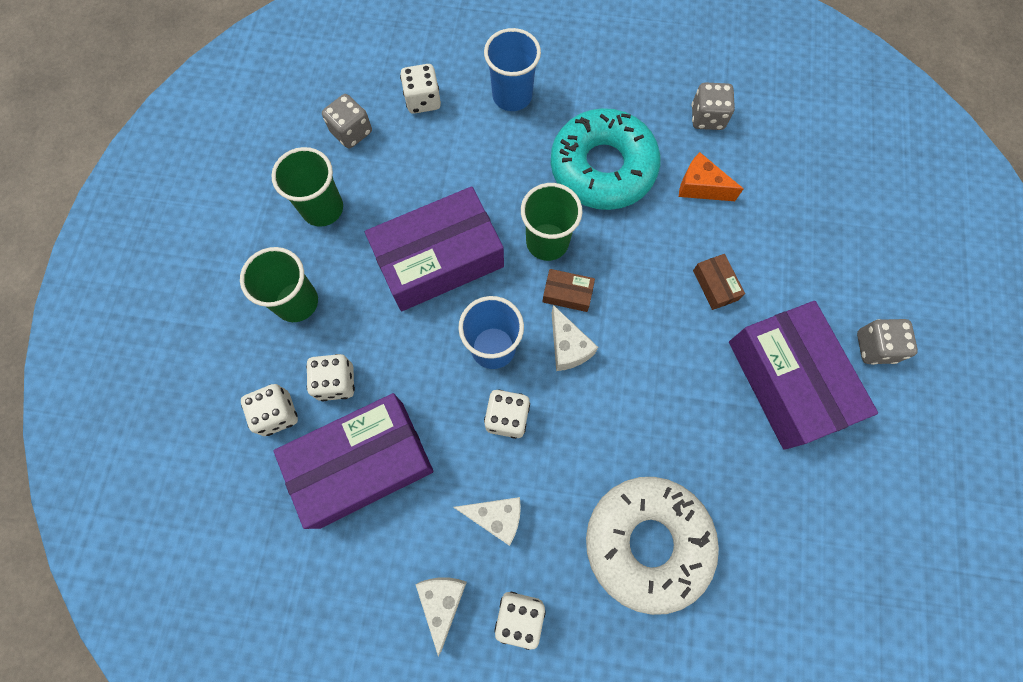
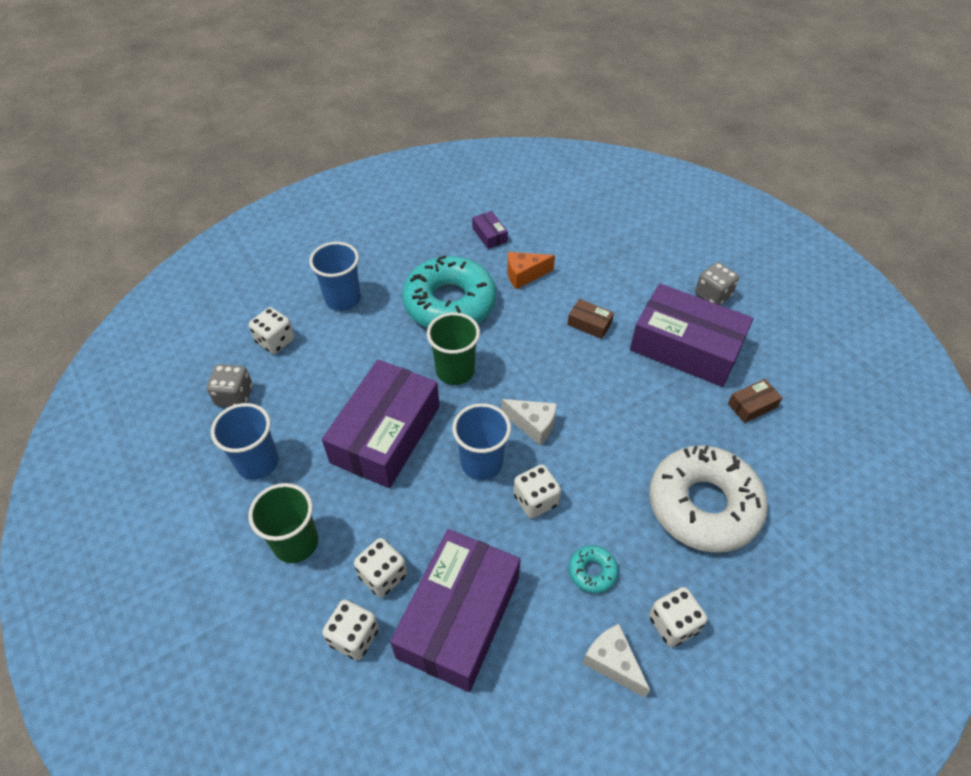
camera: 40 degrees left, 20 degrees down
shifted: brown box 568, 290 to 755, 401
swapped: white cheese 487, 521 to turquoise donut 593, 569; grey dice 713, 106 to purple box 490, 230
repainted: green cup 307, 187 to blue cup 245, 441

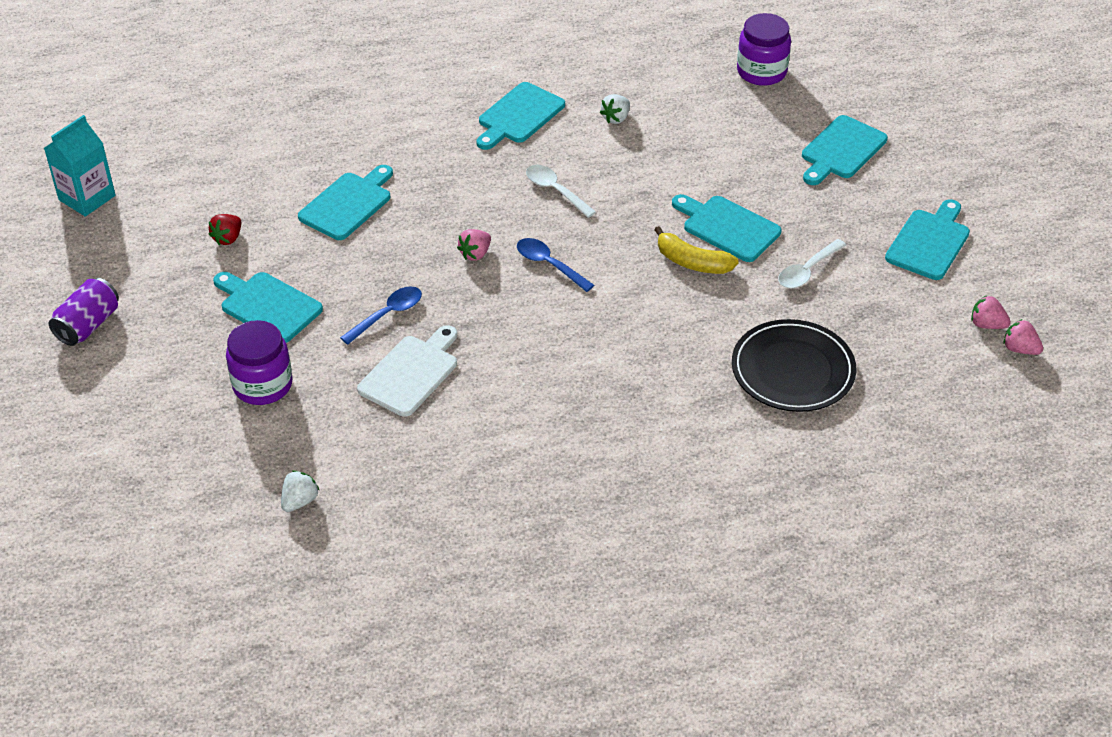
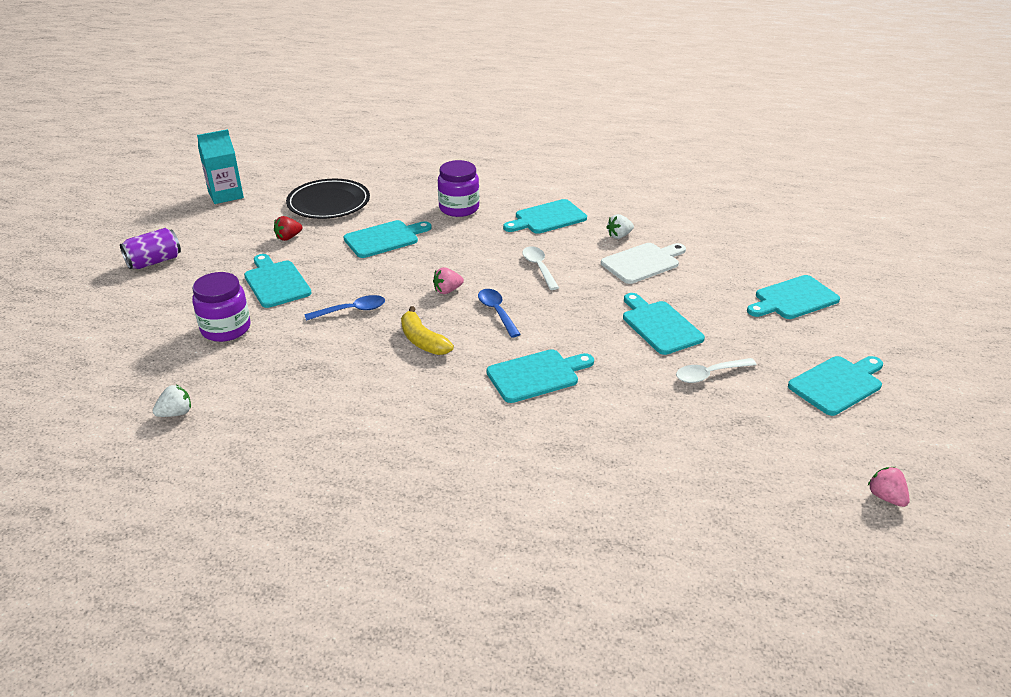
camera: 25 degrees right, 10 degrees down
gone: pink strawberry 991, 312
new: turquoise cutting board 540, 376
shifted: white cutting board 407, 371 to 643, 263; yellow banana 696, 250 to 427, 330; black plate 794, 365 to 328, 199; purple jar 764, 49 to 458, 188

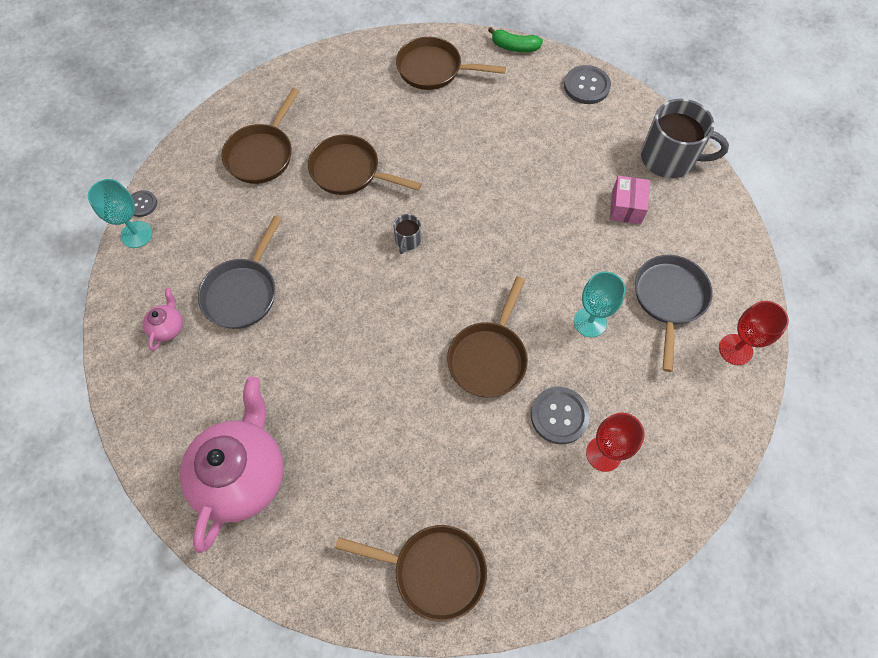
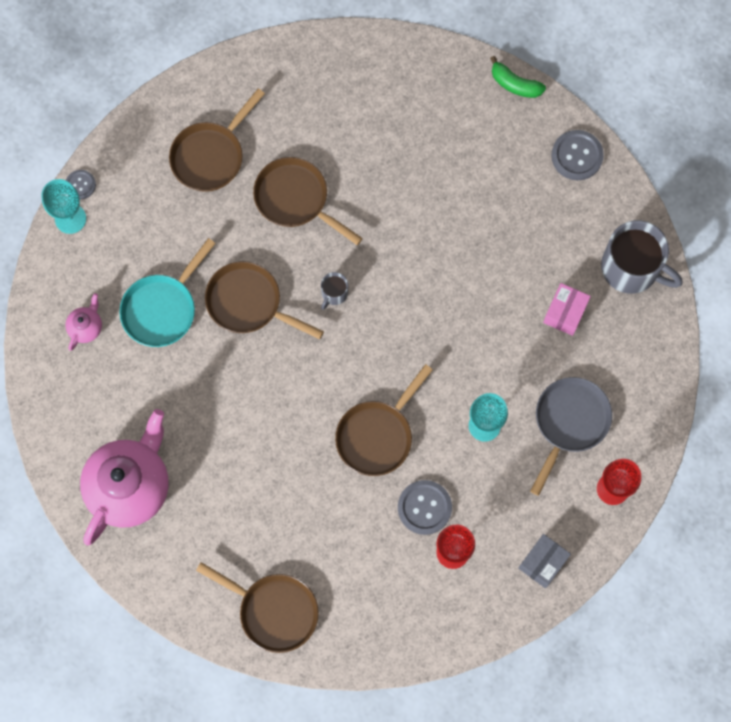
camera: 15 degrees right, 10 degrees up
new: grey box 544, 561
shifted: brown pan 451, 63 to 264, 300
repainted: grey pan 240, 272 to turquoise pan 167, 292

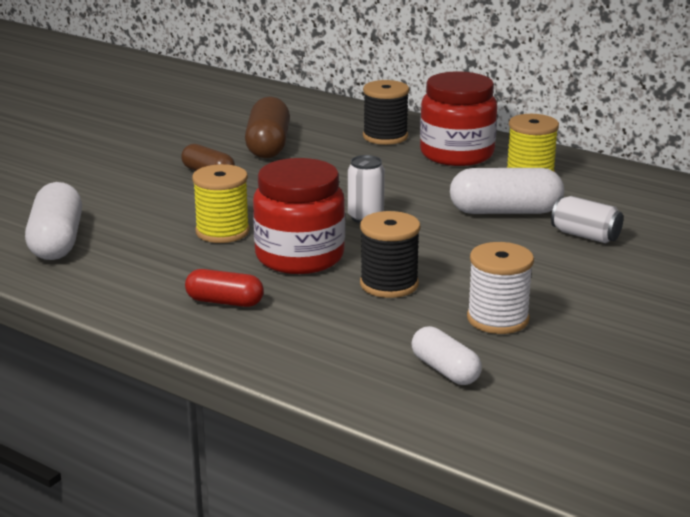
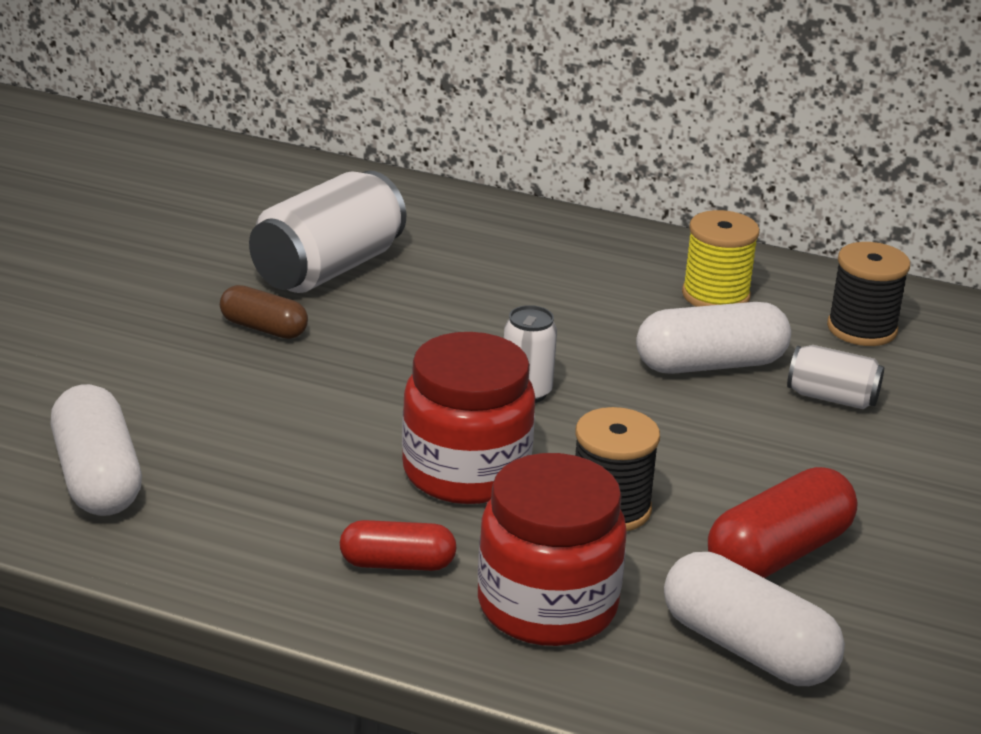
camera: 15 degrees left, 5 degrees up
gone: yellow spool 221, 203
shifted: black spool 386, 112 to 868, 294; red jar 458, 118 to 552, 549
swapped: brown capsule 267, 127 to white can 327, 232; white spool 500, 288 to red capsule 782, 522
scaled: white capsule 446, 355 = 754, 619 x1.63

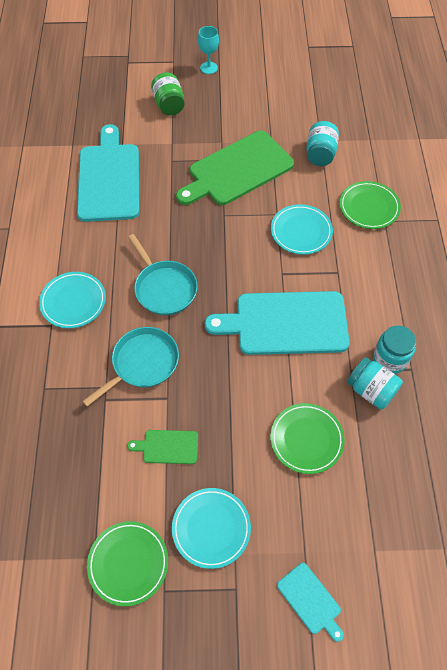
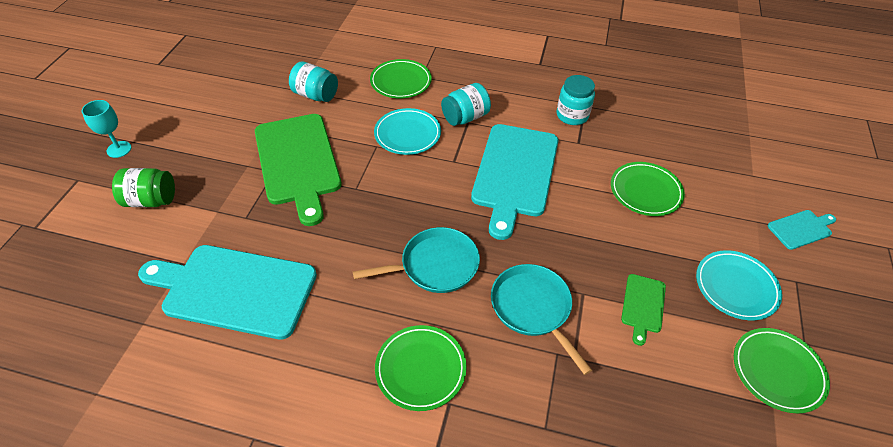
camera: 75 degrees left, 10 degrees down
shifted: turquoise jar 375, 383 to 466, 104
repainted: turquoise plate 72, 300 to green plate 421, 368

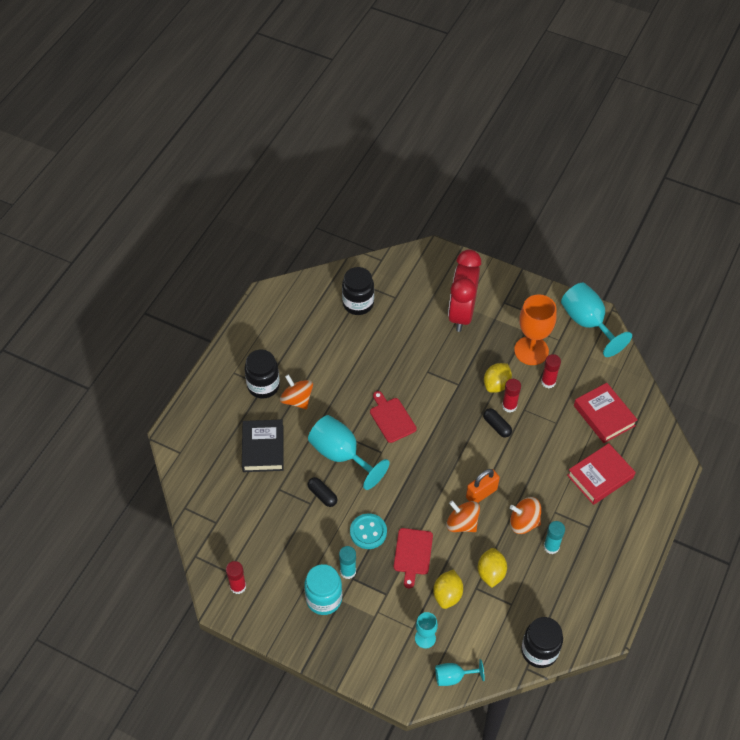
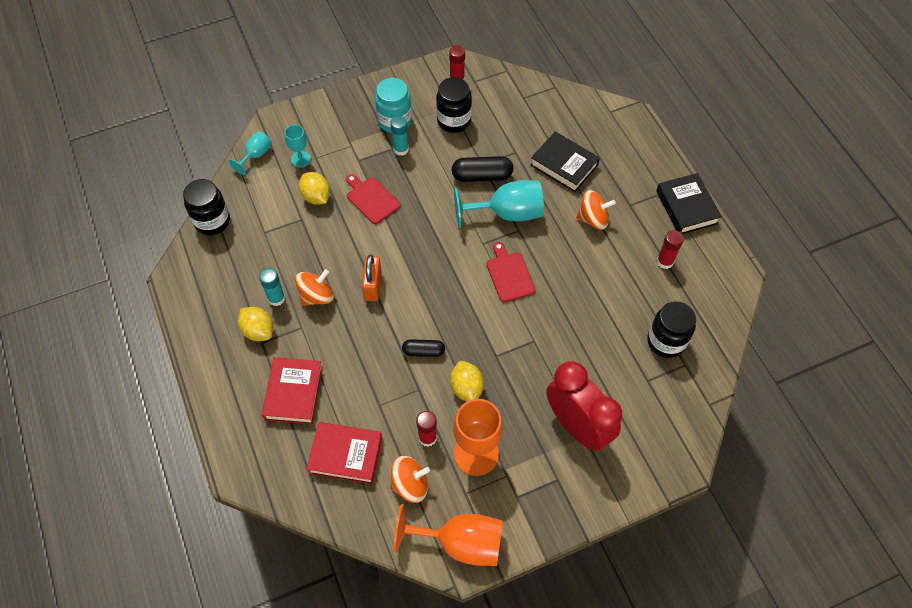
camera: 130 degrees right, 5 degrees up
gone: turquoise button 368, 531
new: black book 689, 203
shifted: black jar 262, 374 to 454, 105; orange spinning top 463, 516 to 410, 479; yellow lemon 492, 568 to 255, 324; red glue stick 511, 396 to 670, 249
repainted: turquoise goblet 596, 320 to orange goblet 448, 535
rotated: red cutting board 393, 417 = 511, 272 120 degrees counterclockwise
scaled: black capsule 322, 492 = 482, 169 x1.59

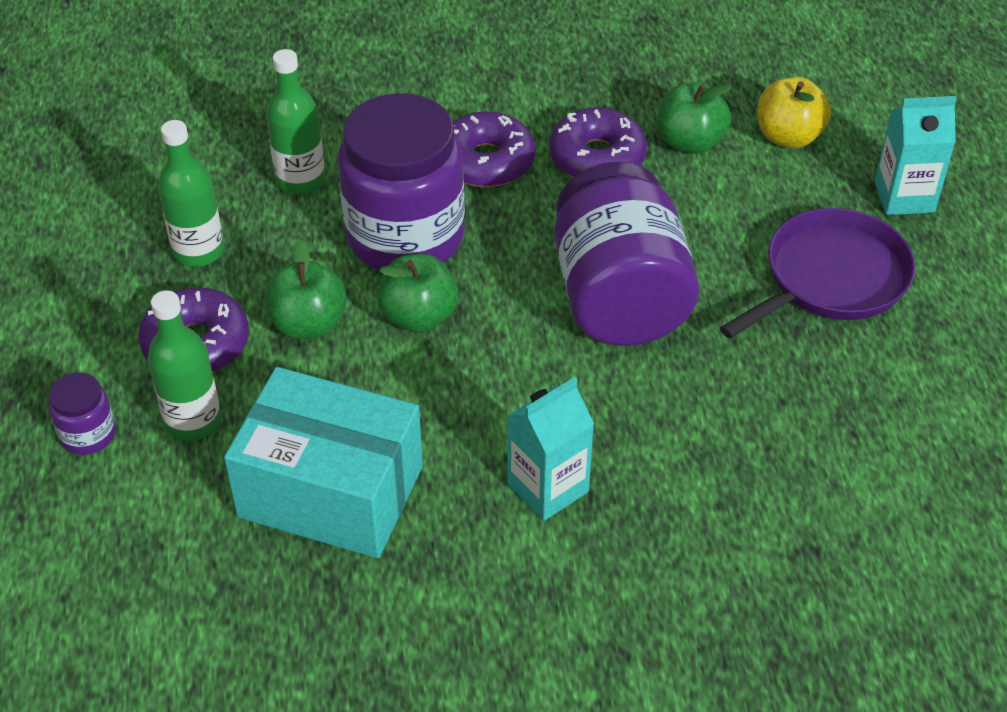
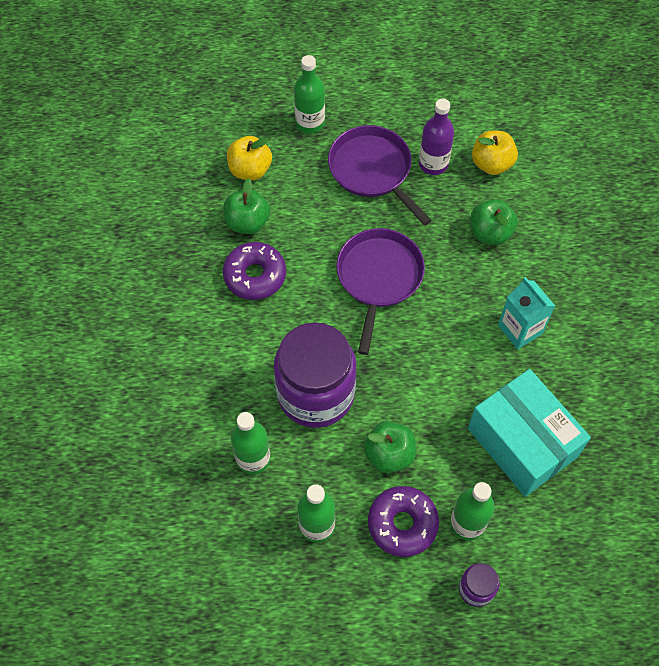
camera: 85 degrees left, 15 degrees up
gone: purple donut 494, 149
new: purple bottle 436, 136; yellow apple 495, 152
shifted: green apple 417, 293 to 494, 222
swapped: purple jar 626, 253 to purple pan 380, 291; turquoise carton 916, 155 to green bottle 309, 94
rotated: turquoise box 323, 462 = 529, 433 60 degrees counterclockwise

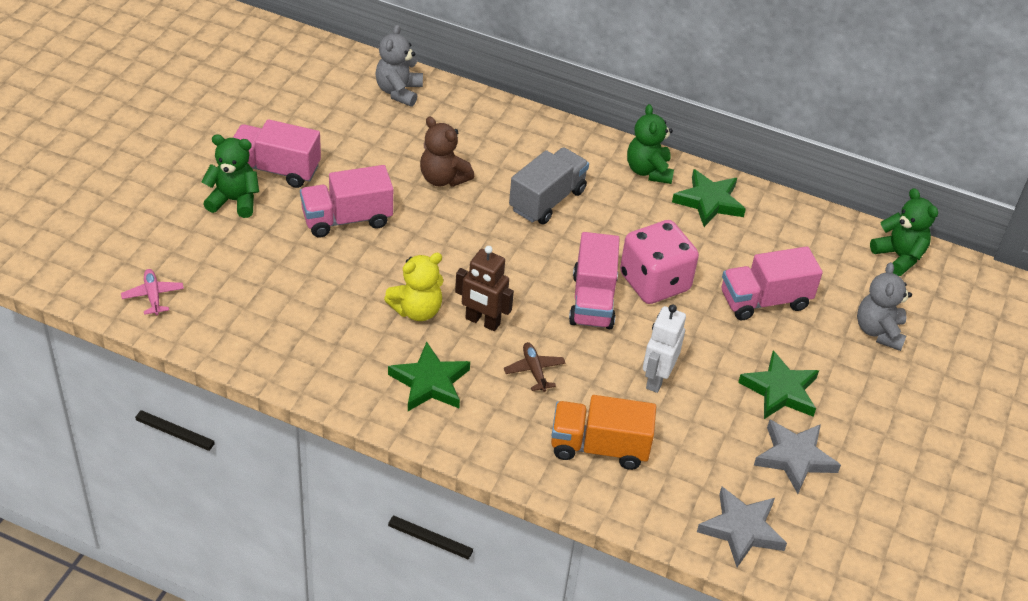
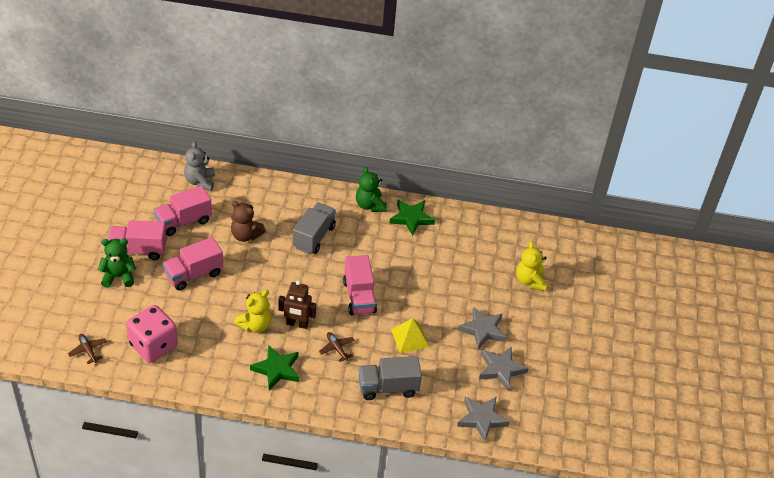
camera: 15 degrees left, 0 degrees up
gone: green teddy bear 904, 232
shifted: pink dice 659, 262 to 152, 334; pink truck 772, 283 to 182, 210
swapped: white robot 664, 348 to yellow pyramid 410, 335
repainted: pink plane 152, 292 to brown plane 87, 349; orange truck 603, 432 to grey truck 390, 378; green star 778, 384 to grey star 482, 328; grey teddy bear 884, 306 to yellow teddy bear 531, 266

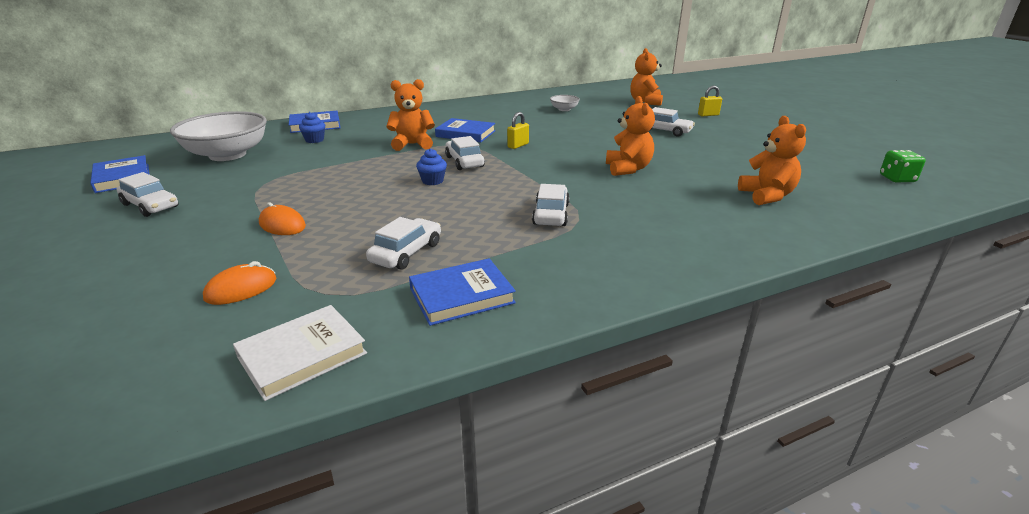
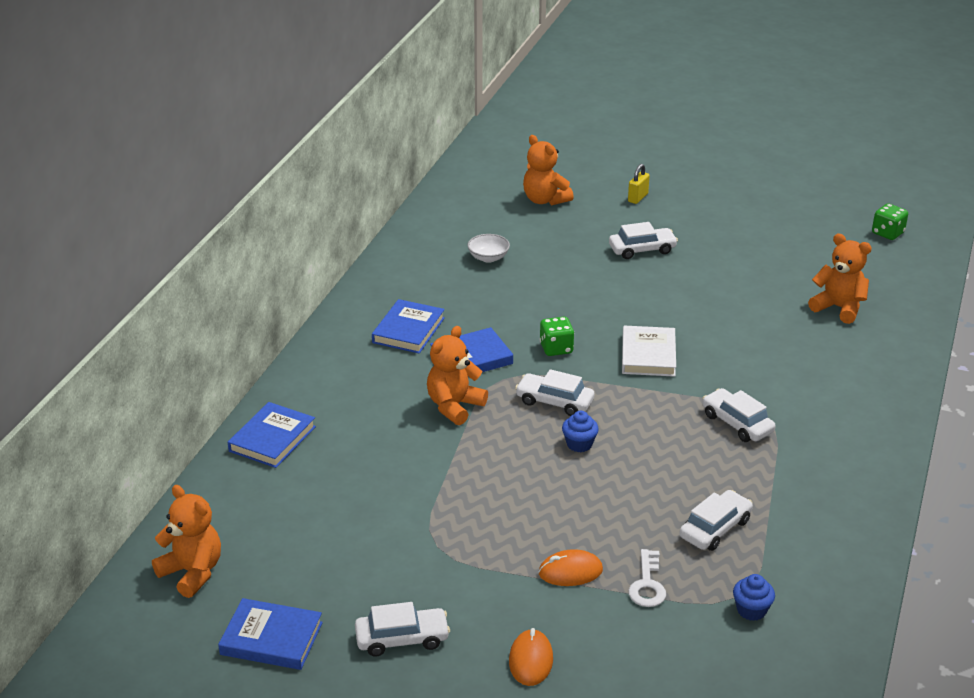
camera: 45 degrees left, 5 degrees up
gone: white bowl 218, 136
new: white key 647, 578
shifted: orange mouse 240, 283 to 531, 657; white book 300, 353 to 649, 351; blue cupcake 312, 127 to 754, 597; blue book 462, 292 to 408, 326; orange teddy bear 630, 136 to 186, 541
swapped: yellow padlock 518, 130 to green dice 557, 336
rotated: white car 403, 243 = 716, 520 60 degrees clockwise

